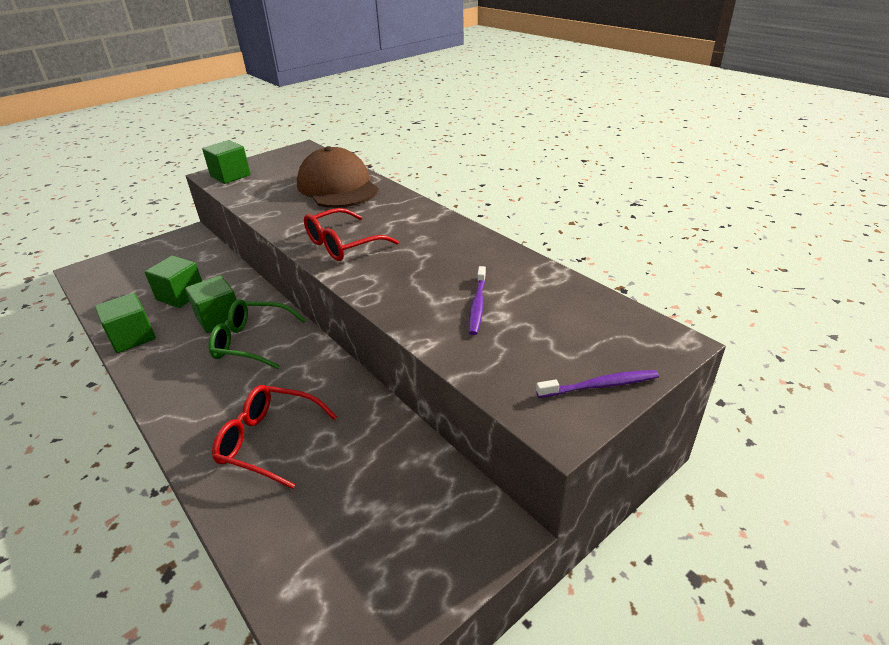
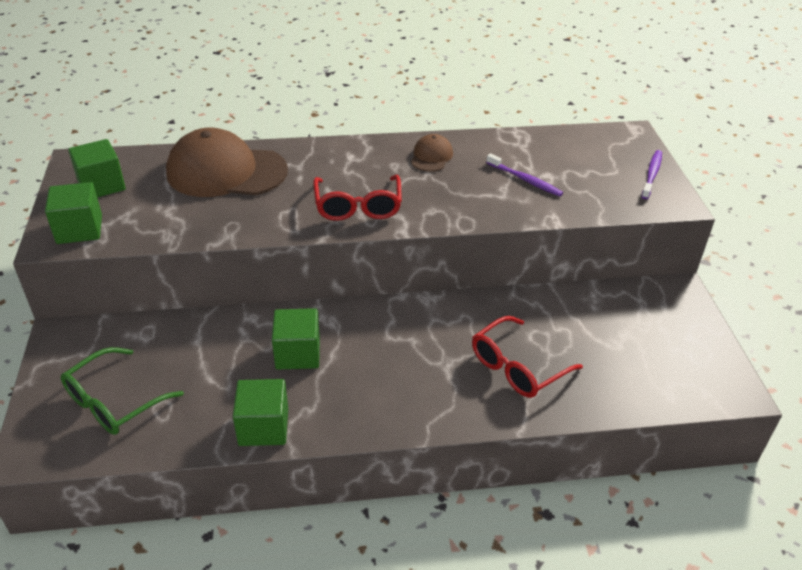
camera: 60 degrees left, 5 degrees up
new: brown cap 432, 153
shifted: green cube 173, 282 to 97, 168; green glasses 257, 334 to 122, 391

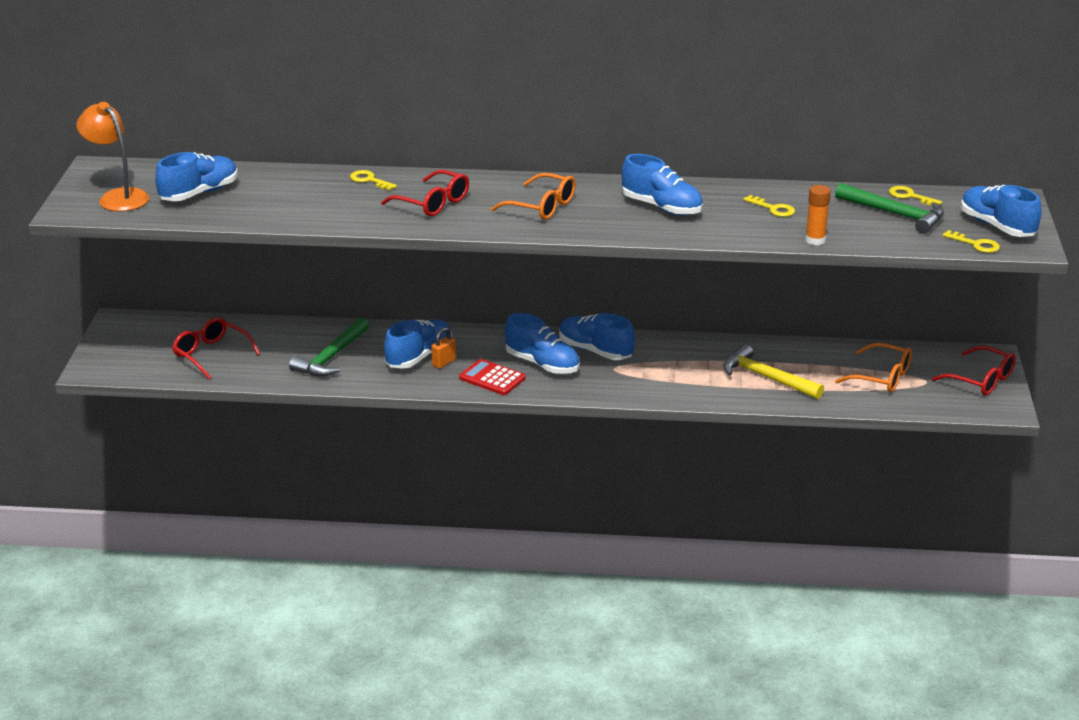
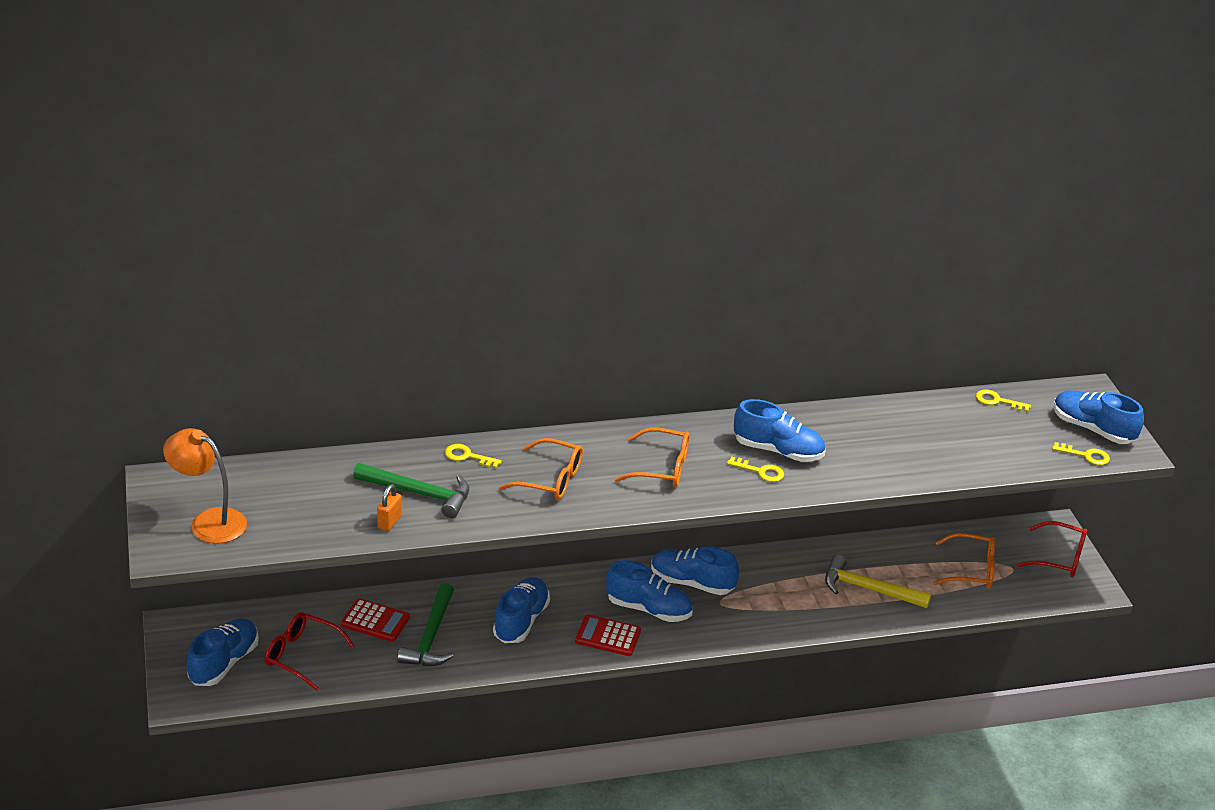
camera: 20 degrees left, 5 degrees up
gone: orange glue stick 818, 215
new: red calculator 375, 620
shifted: blue shoe 196, 176 to 223, 652; orange padlock 443, 348 to 389, 507; yellow key 769, 206 to 755, 469; green hammer 889, 208 to 411, 490
repainted: red glasses 425, 193 to orange glasses 541, 469

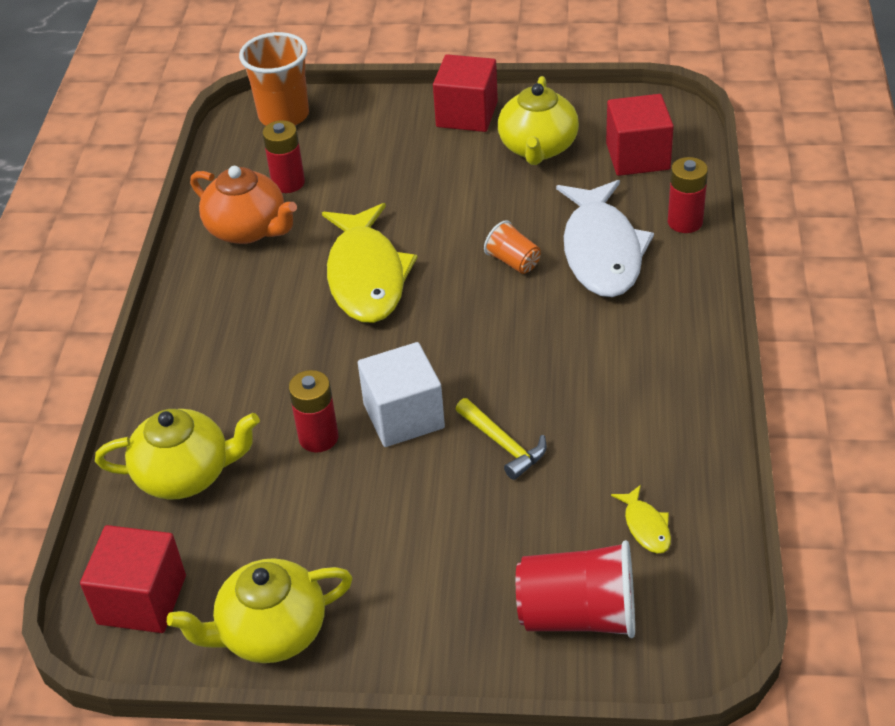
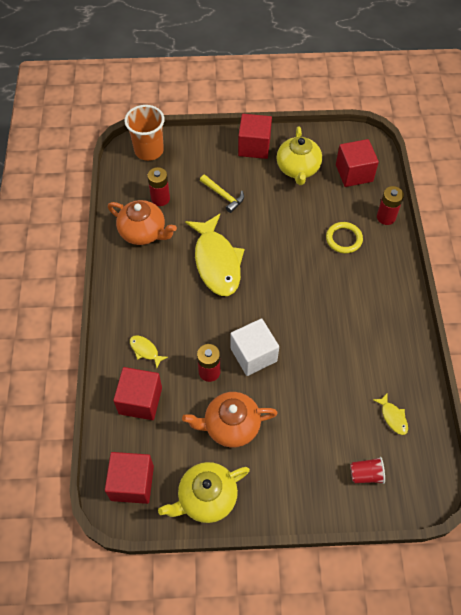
camera: 10 degrees left, 15 degrees up
gone: orange cup 512, 247
new: yellow fish 149, 351; orange teapot 230, 419
shifted: yellow hammer 501, 439 to 222, 194
swapped: yellow teapot 177, 454 to red cube 137, 393; white fish 605, 238 to yellow ring 344, 237
scaled: red cup 575, 589 = 367, 470 x0.54

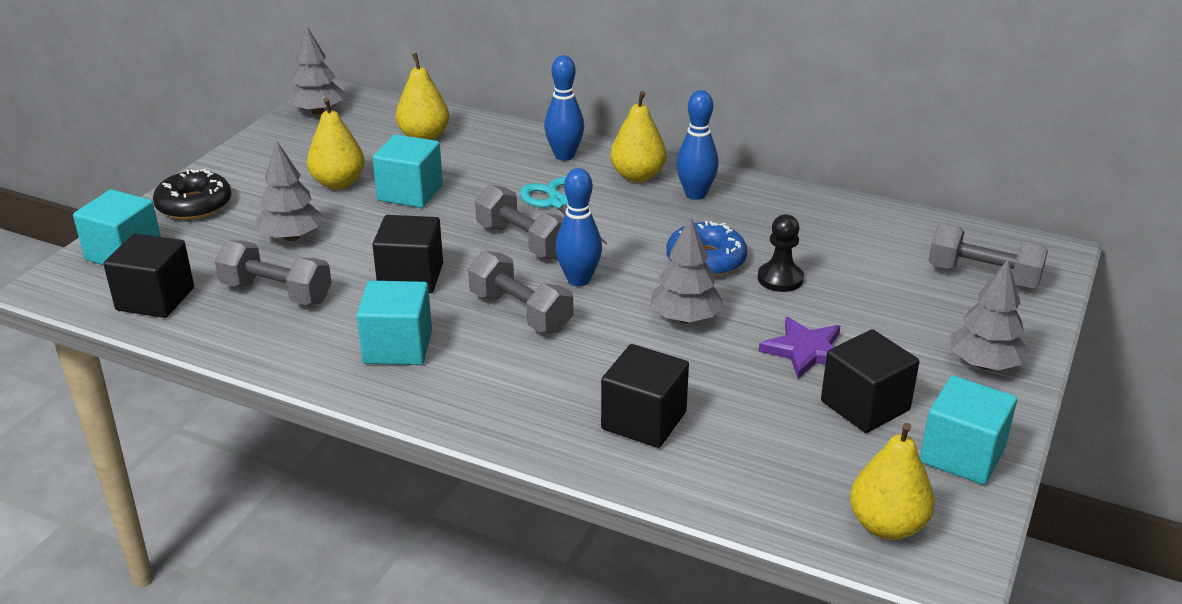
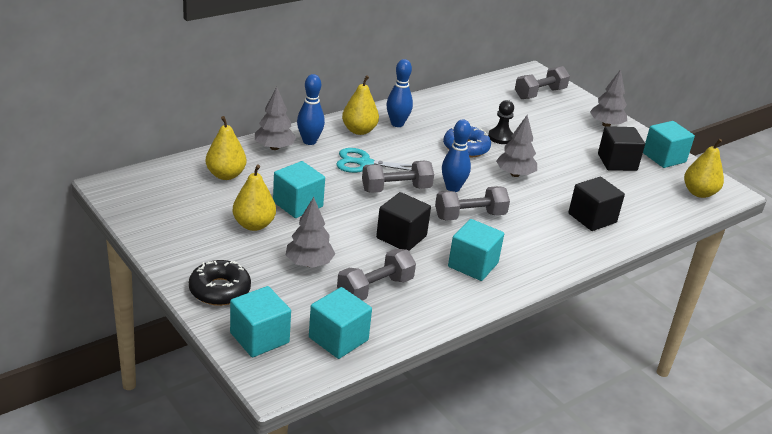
camera: 65 degrees left, 0 degrees up
gone: purple star 799, 348
shifted: grey tree 315, 70 to 275, 118
repainted: black cube 148, 275 to turquoise cube 340, 323

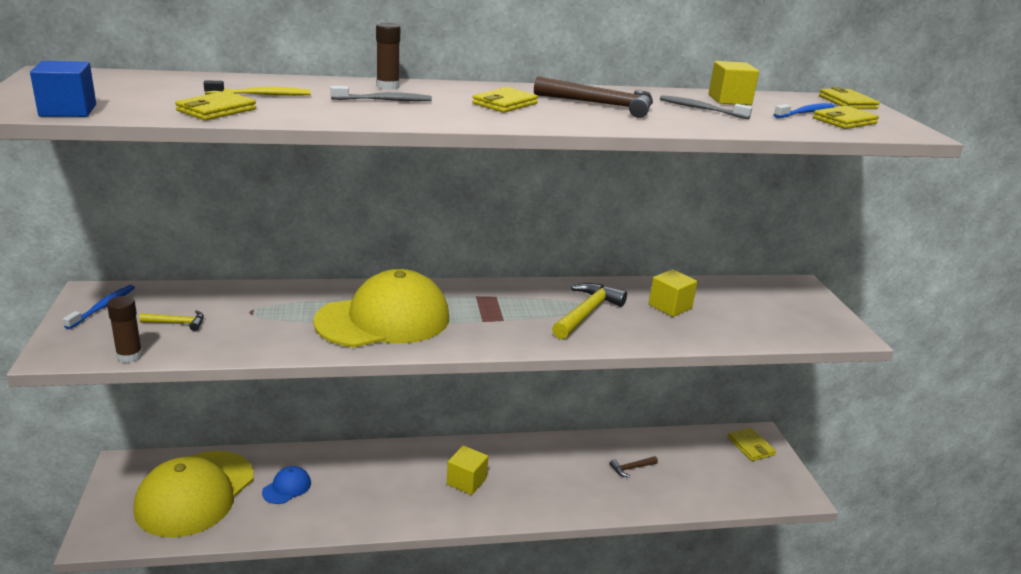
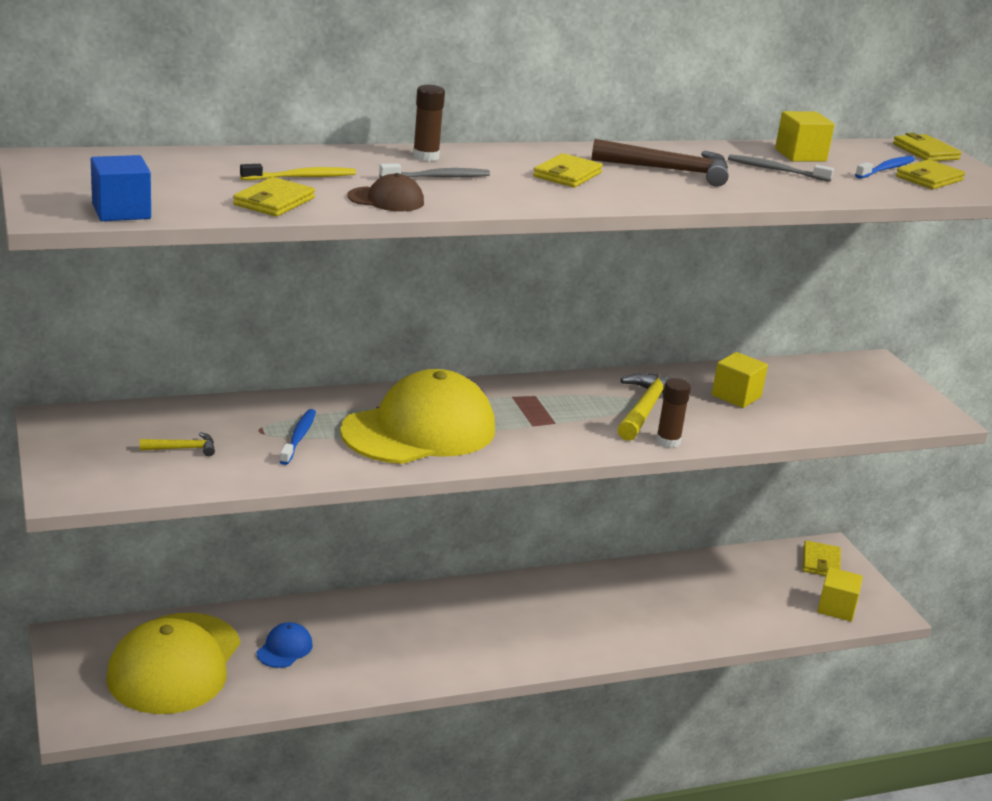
camera: 10 degrees left, 0 degrees up
gone: brown hammer 634, 466
new: brown cap 385, 192
shifted: blue toothbrush 99, 307 to 298, 437; brown glue stick 125, 329 to 673, 413; yellow cube 467, 470 to 840, 594
rotated: yellow wallet 752, 444 = 821, 558 45 degrees clockwise

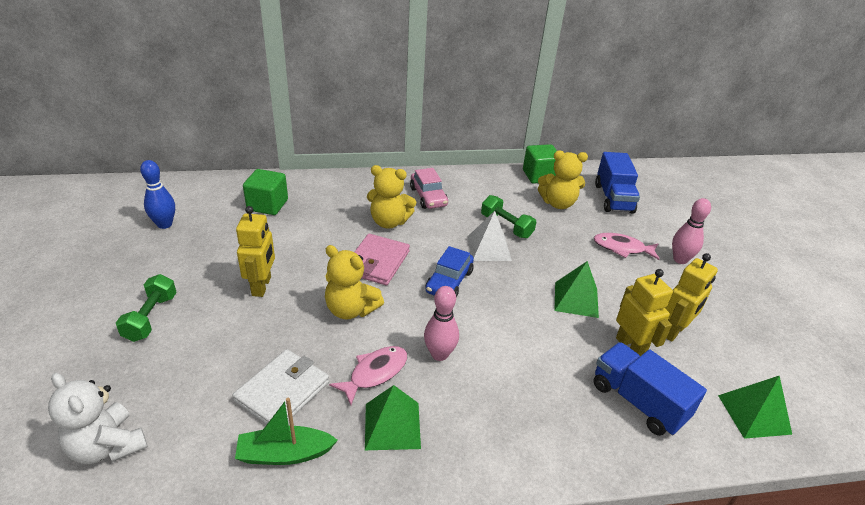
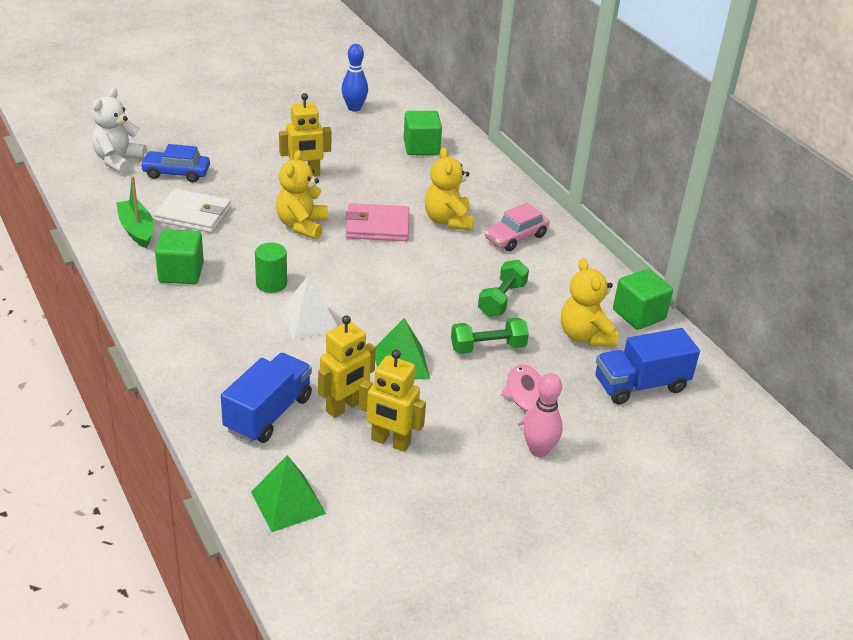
camera: 70 degrees right, 0 degrees up
gone: pink fish 368, 375
shifted: green dumbbell 146, 308 to 490, 335; blue car 449, 271 to 175, 163; white pyramid 489, 236 to 308, 307
swapped: green pyramid 393, 417 to green cube 179, 256; pink bowling pin 441, 323 to green cylinder 271, 268

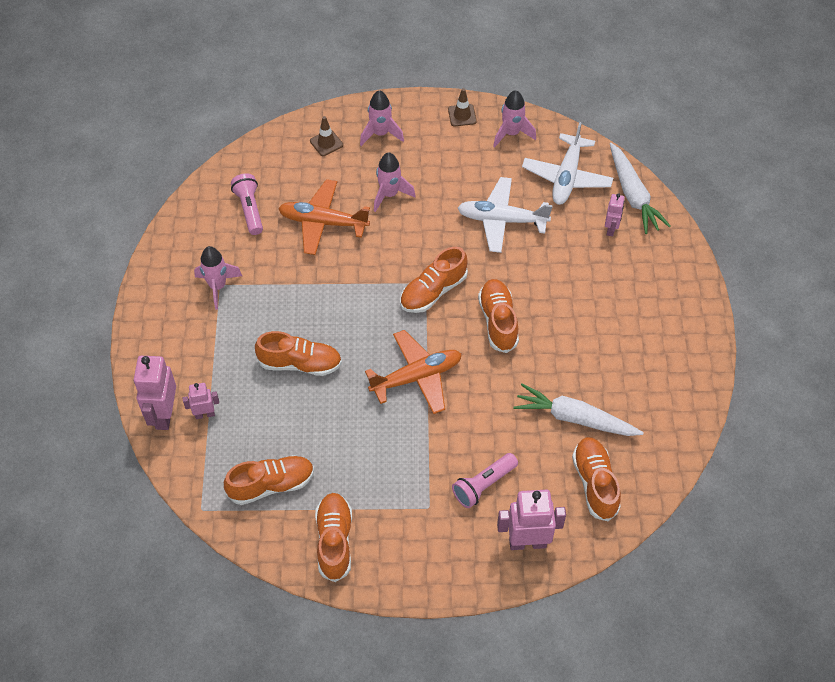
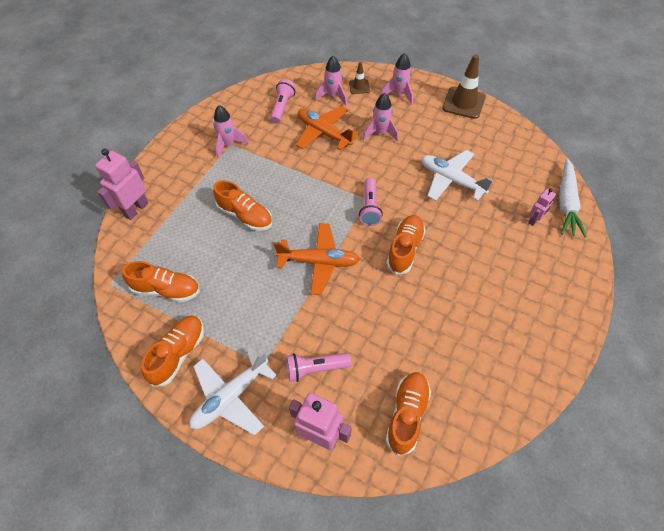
camera: 30 degrees right, 0 degrees up
gone: pink robot 201, 401; white carrot 578, 410
shifted: pink rocket 514, 118 to 331, 81; white plane 567, 163 to 233, 392
swapped: orange shoe 434, 280 to pink flashlight 371, 202
scaled: brown traffic cone 462, 107 = 464, 86 x1.87

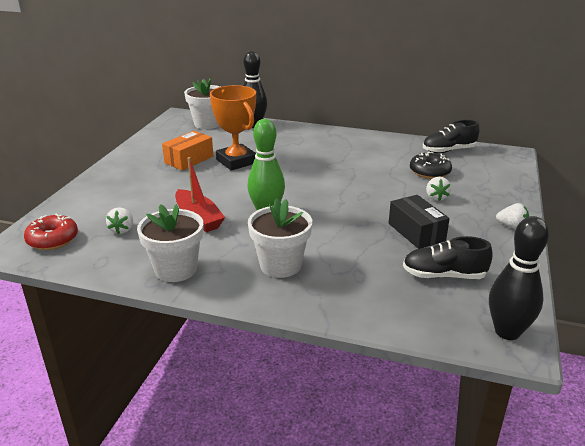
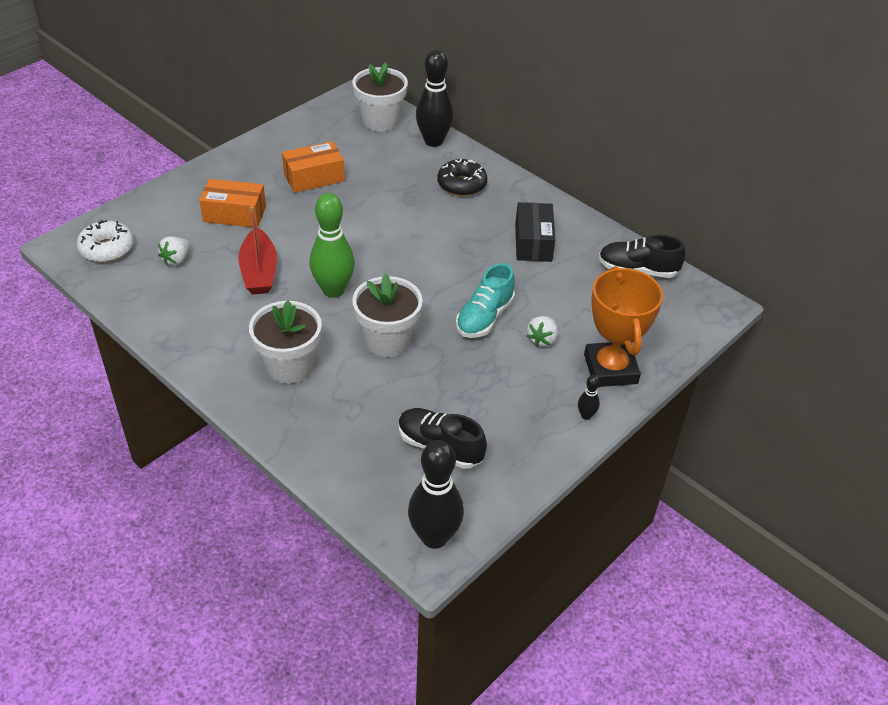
camera: 25 degrees right, 15 degrees up
new: orange box 232, 203; turquoise shoe 485, 300
shifted: white flower pot 170, 243 to 387, 315; orange trophy 233, 128 to 623, 326; black box 419, 222 to 535, 232; black donut 431, 165 to 462, 177
swapped: white strawberry 512, 216 to black bowling pin 589, 397
repainted: red donut 51, 232 to white donut 105, 241

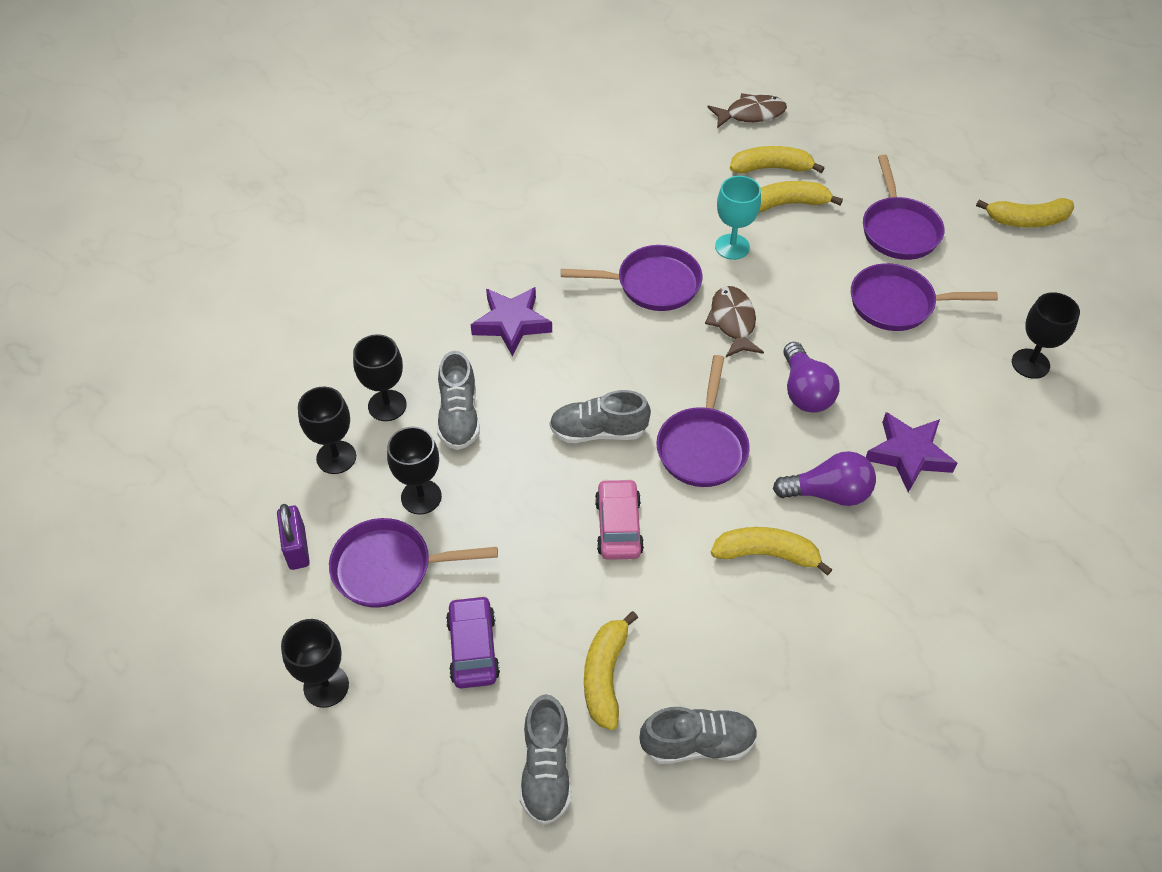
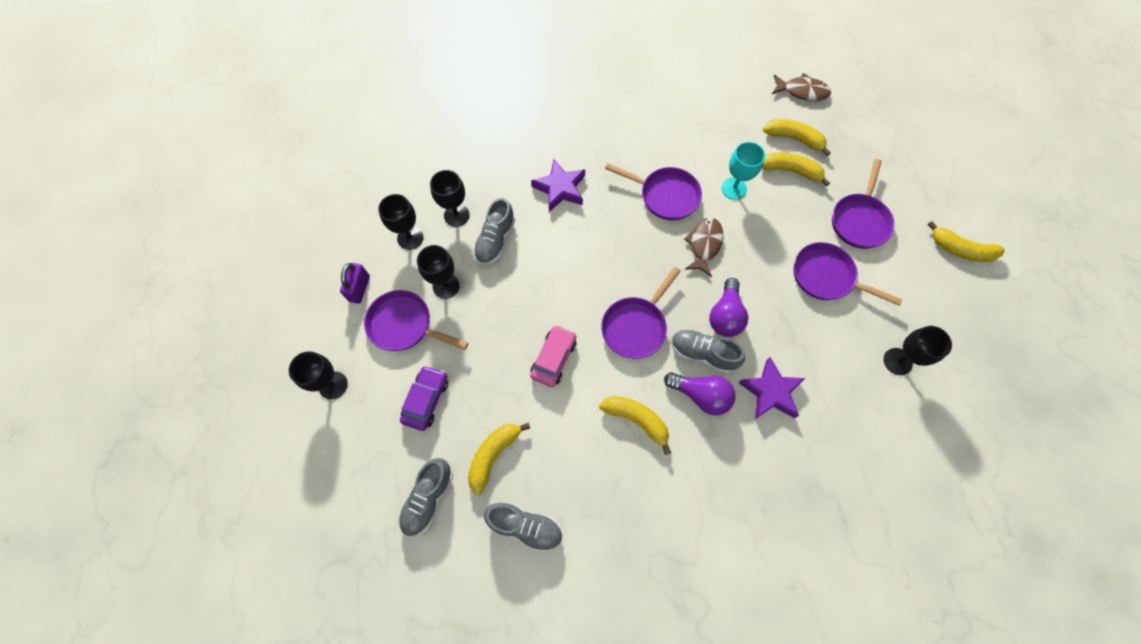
camera: 25 degrees right, 15 degrees up
shifted: grey shoe 600, 416 to 708, 351

